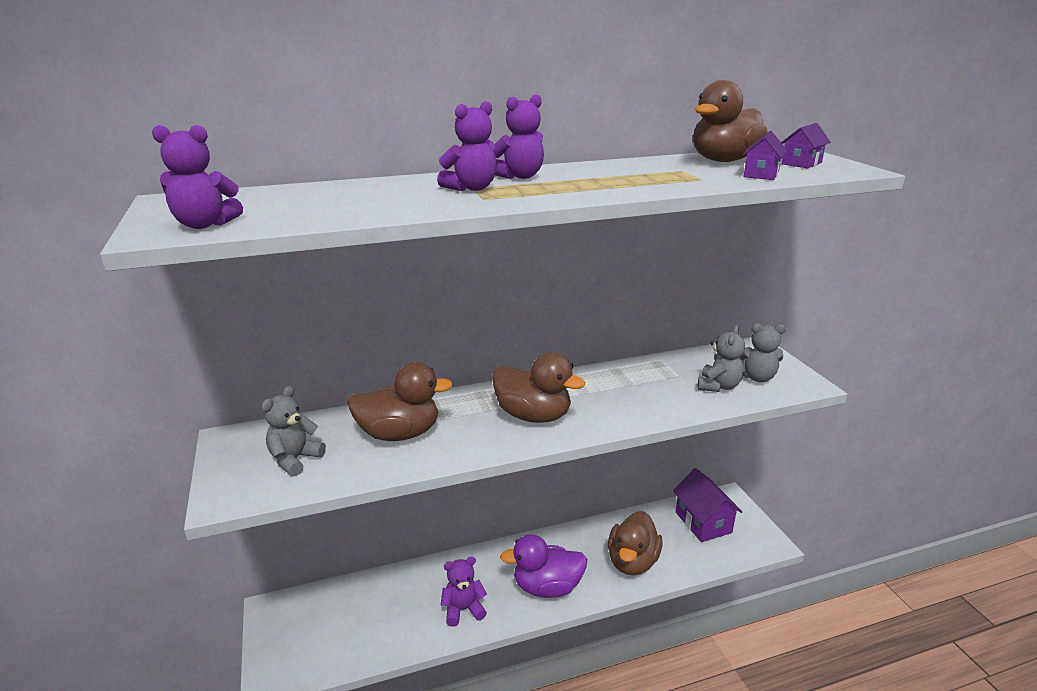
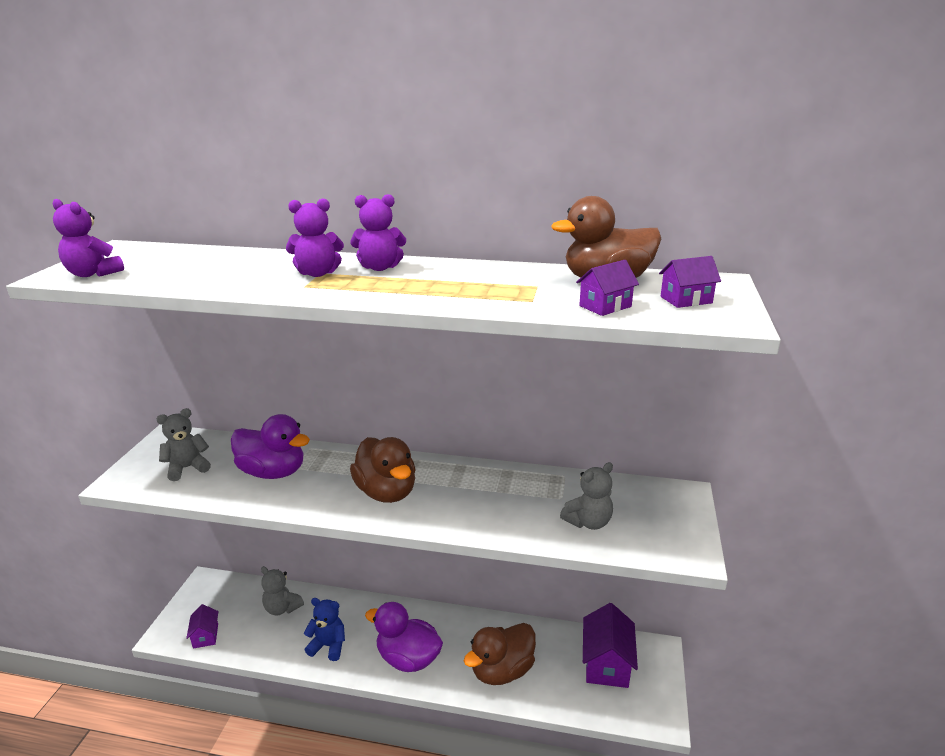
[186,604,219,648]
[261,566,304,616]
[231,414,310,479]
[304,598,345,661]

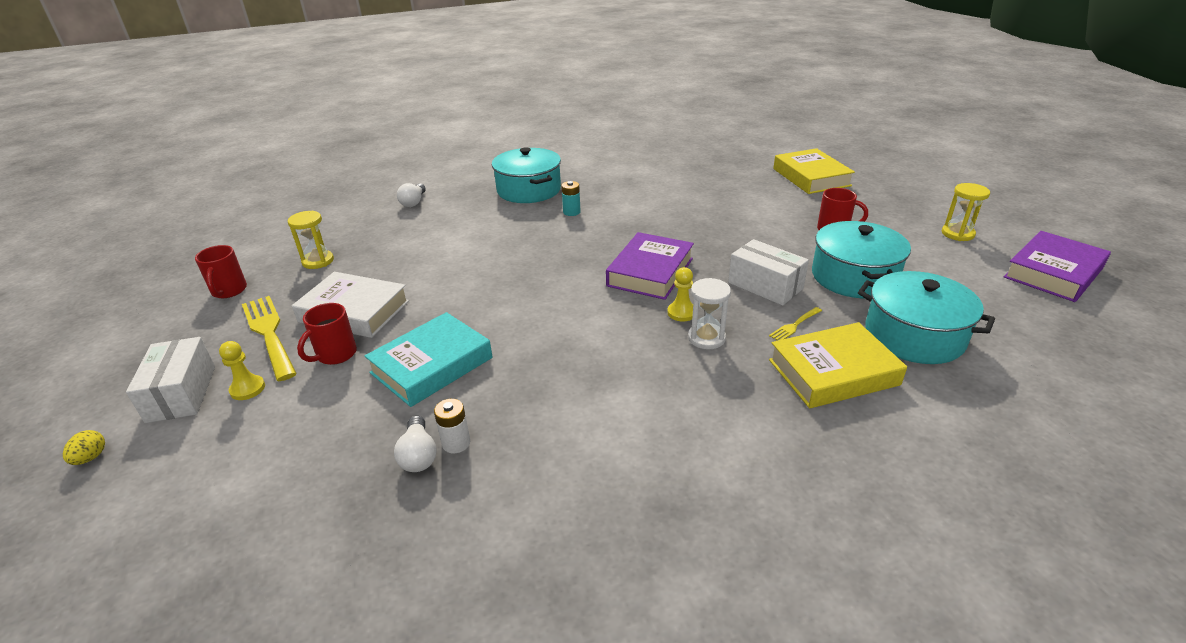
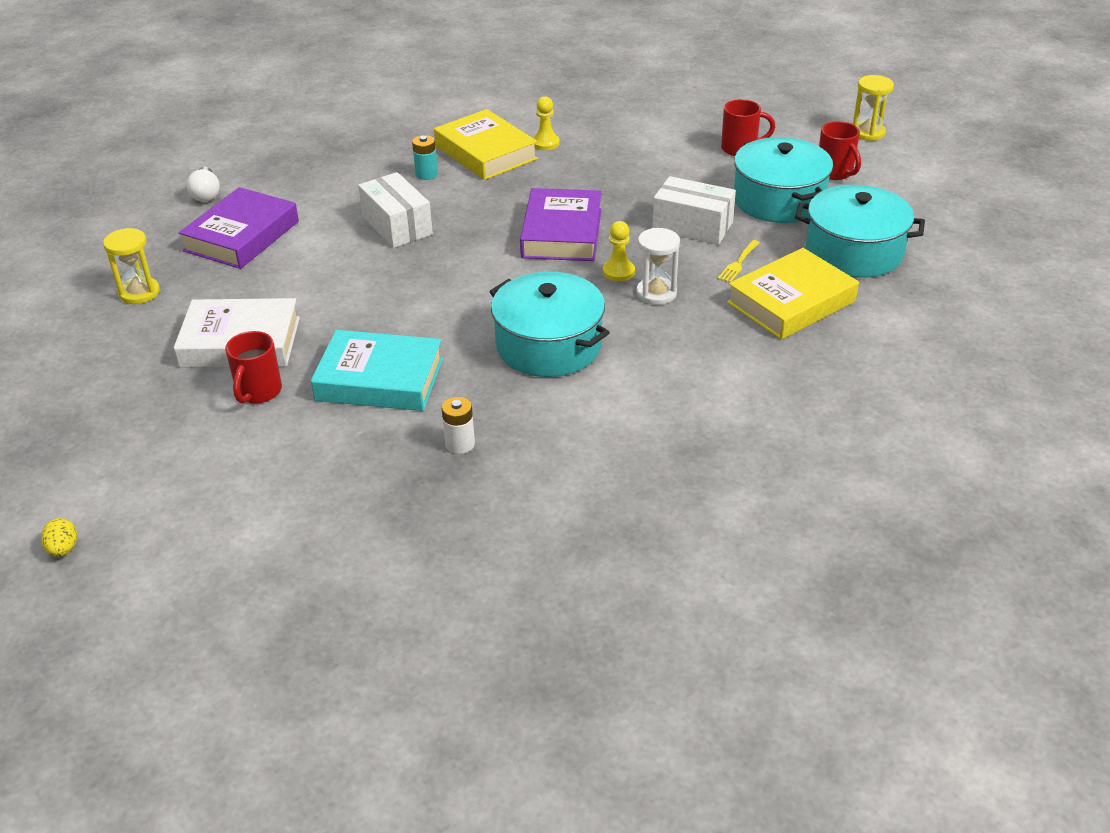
[242,296,297,381] (first image)
[394,416,437,472] (first image)
[358,172,433,248]
[819,121,861,180]
[533,96,560,150]
[489,272,610,377]
[434,109,538,180]
[178,187,299,269]
[311,330,443,411]

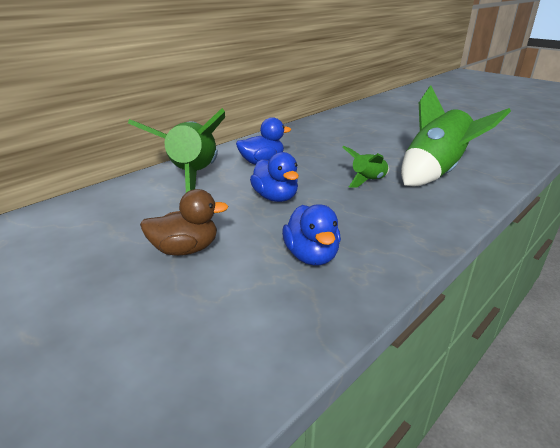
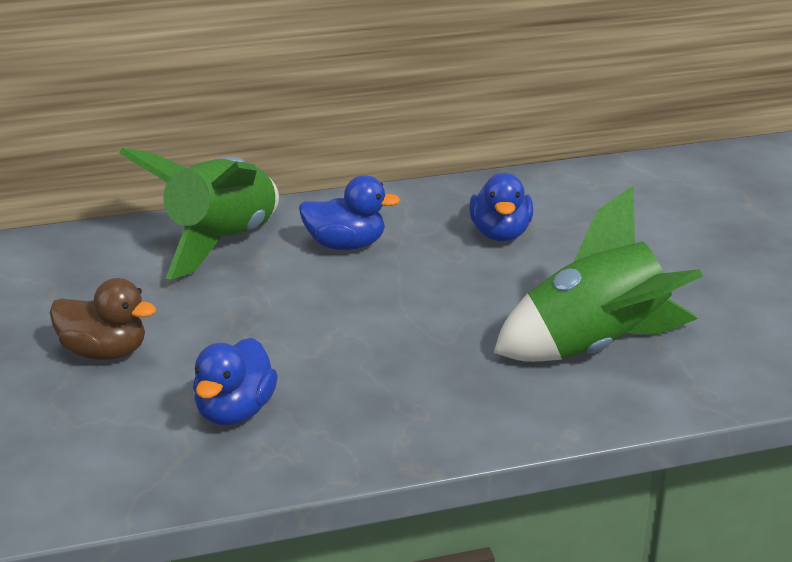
[342,146,389,188] (first image)
[469,173,533,241]

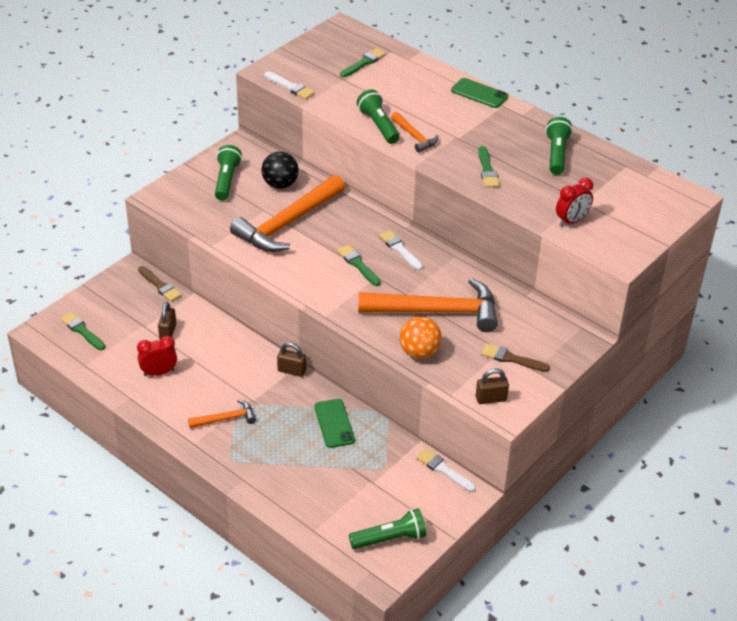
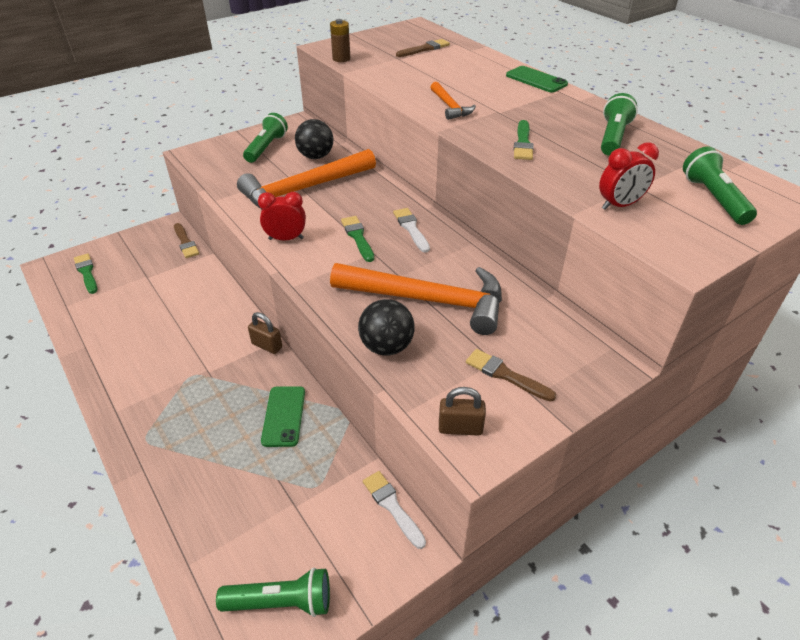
[158,302,176,339] (first image)
[188,399,256,428] (first image)
[258,192,306,240]
[683,147,757,225]
[330,19,350,62]
[396,39,450,57]
[358,299,415,356]

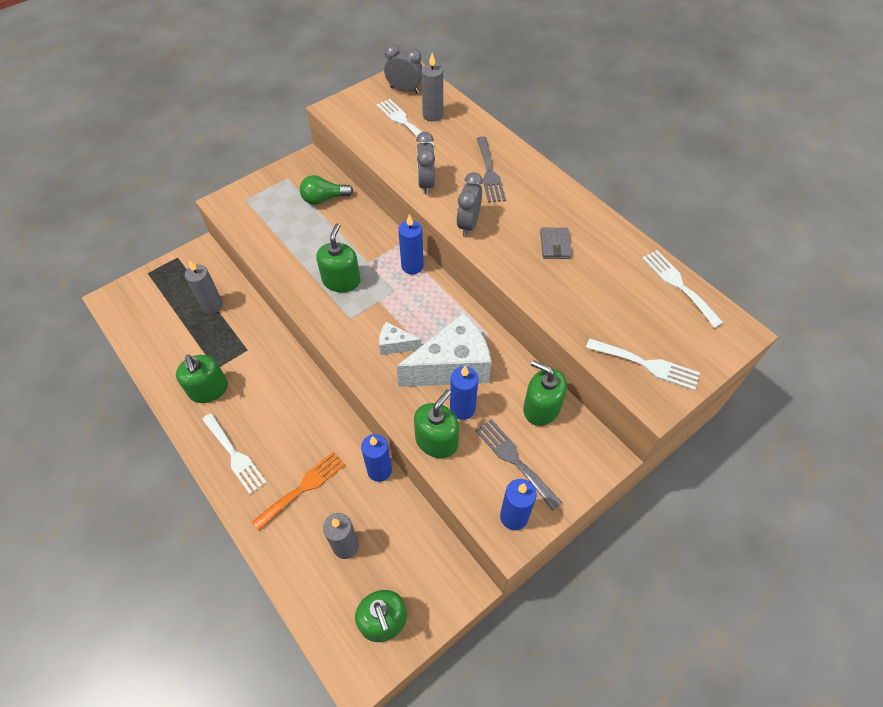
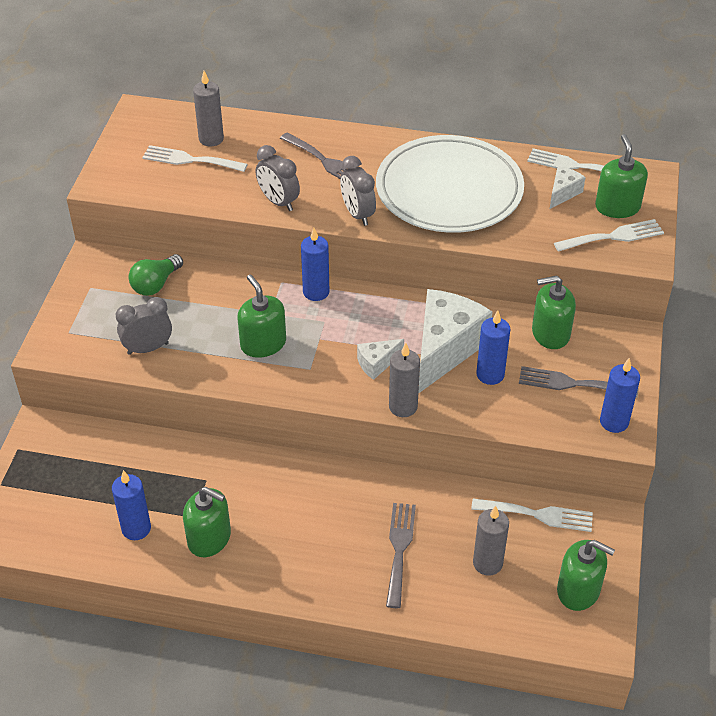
[550,166,586,209]
[389,343,420,417]
[471,499,593,532]
[112,470,151,540]
[115,297,172,355]
[595,134,648,218]
[376,135,524,233]
[386,503,416,608]

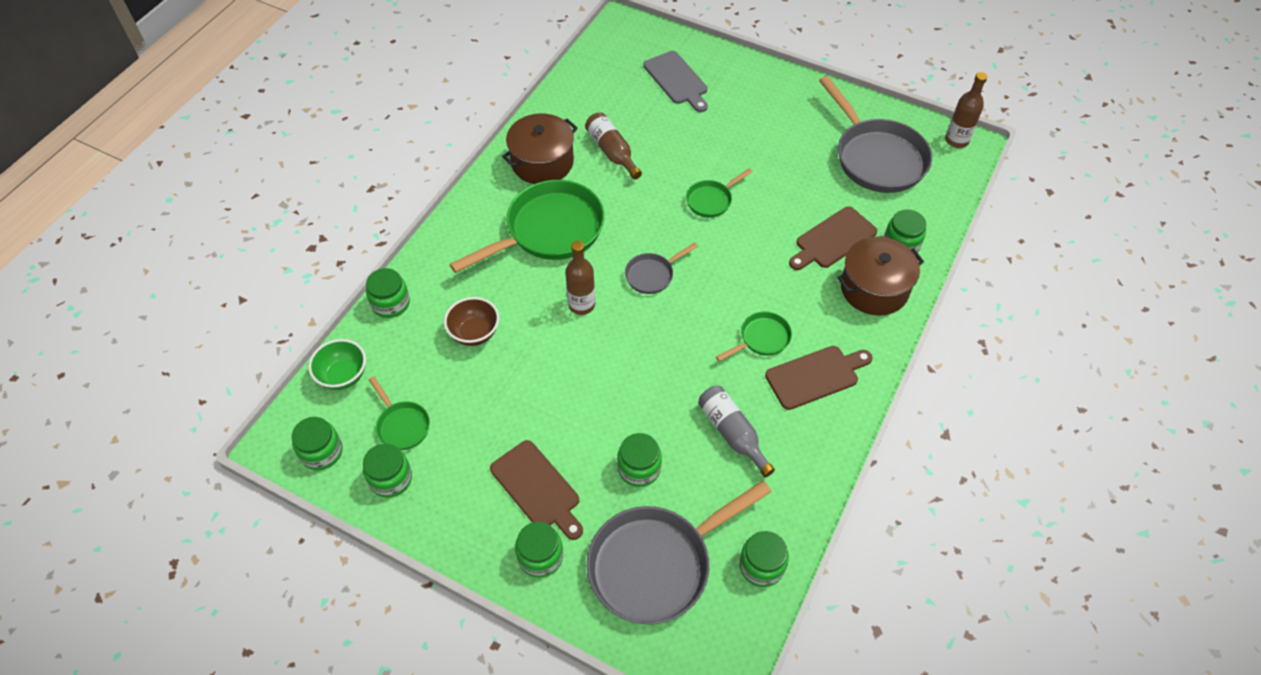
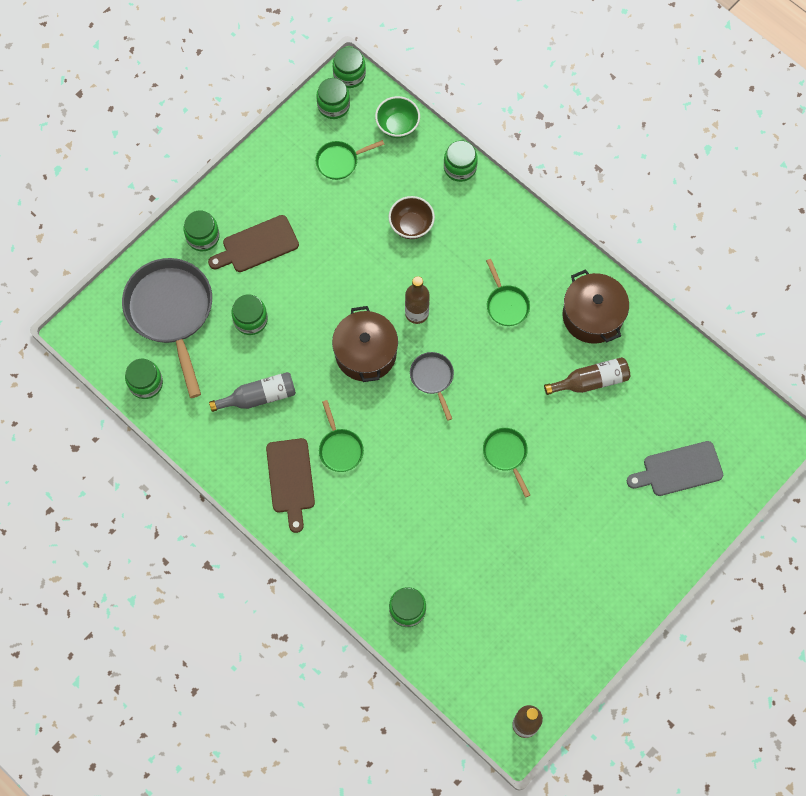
[789,206,877,270] (first image)
[819,76,932,193] (first image)
[333,47,366,88]
[332,306,398,382]
[486,259,530,326]

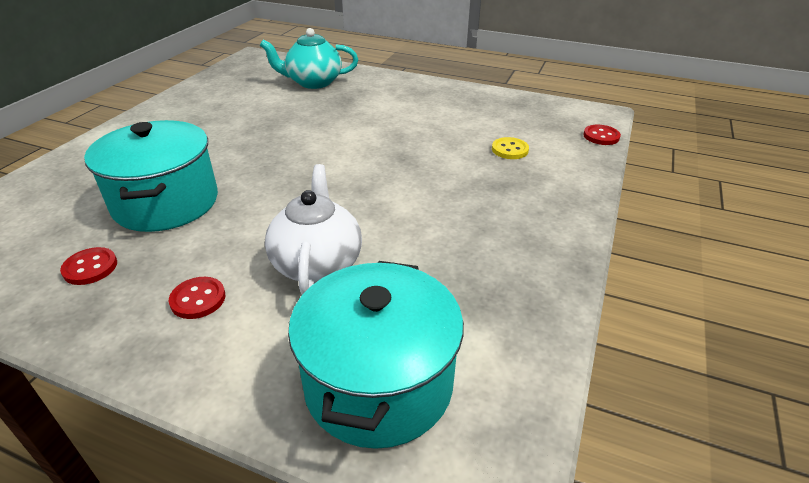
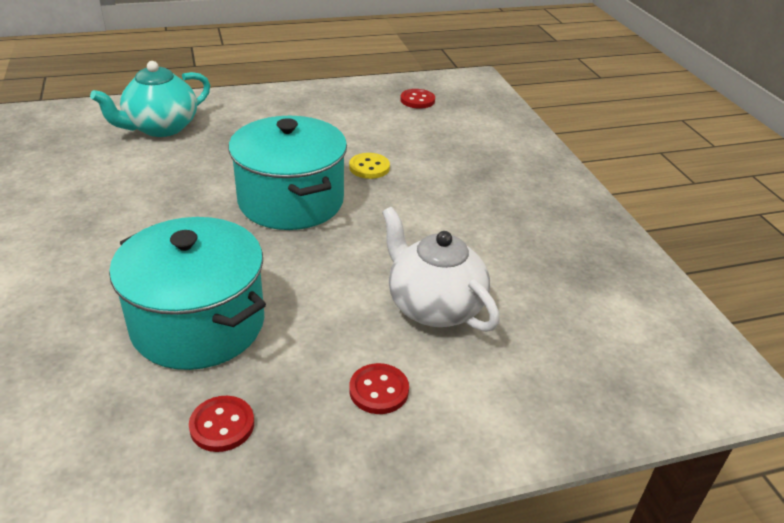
[229,116,347,230]
[349,153,390,179]
[400,89,435,109]

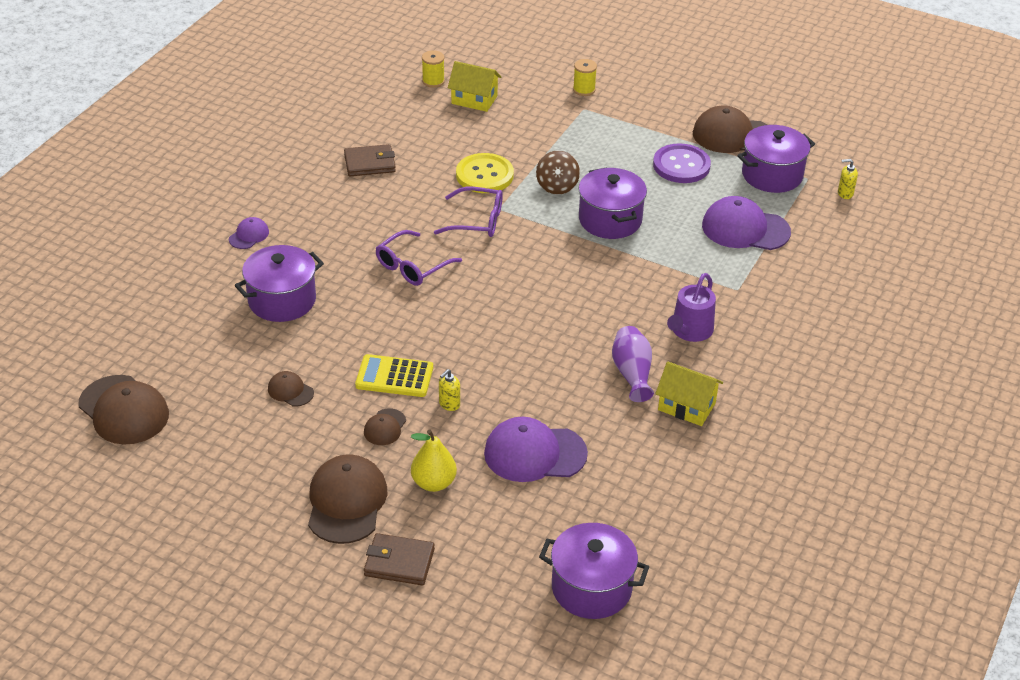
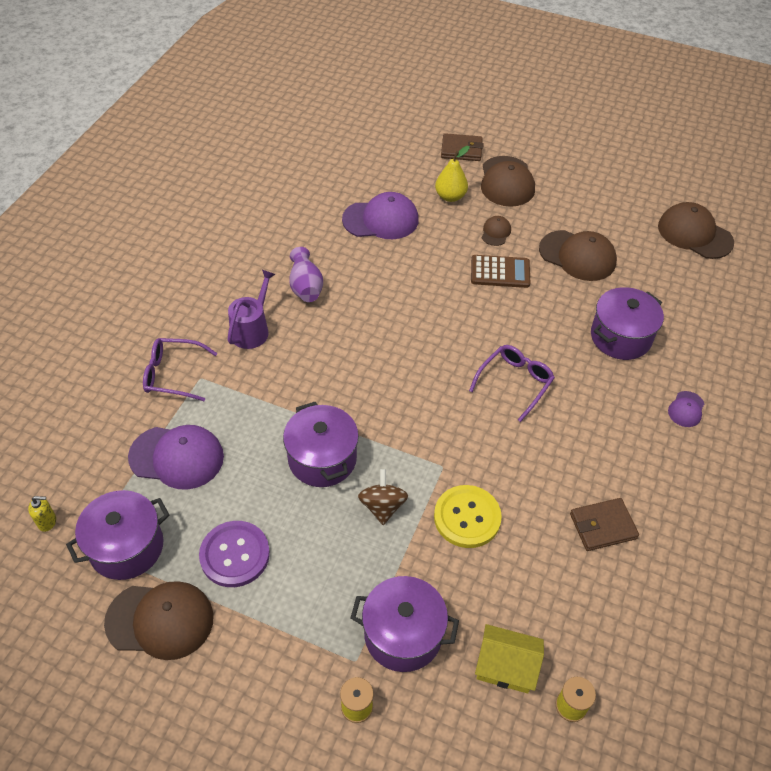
[439,369,460,411] (first image)
[655,362,723,426] (first image)
[143,338,217,401]
[351,576,459,672]
[471,255,530,288]
[539,230,617,281]

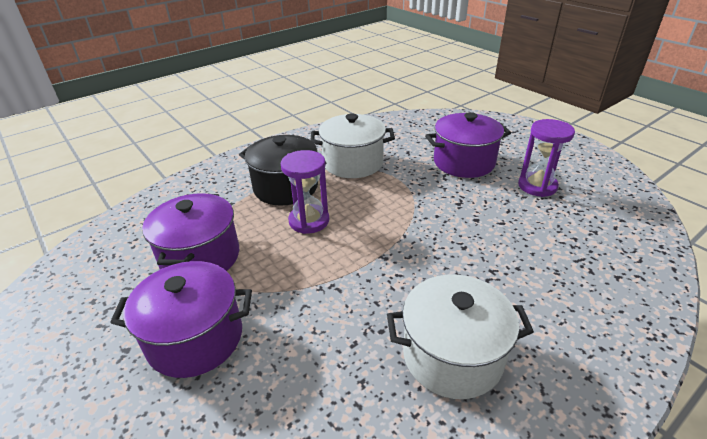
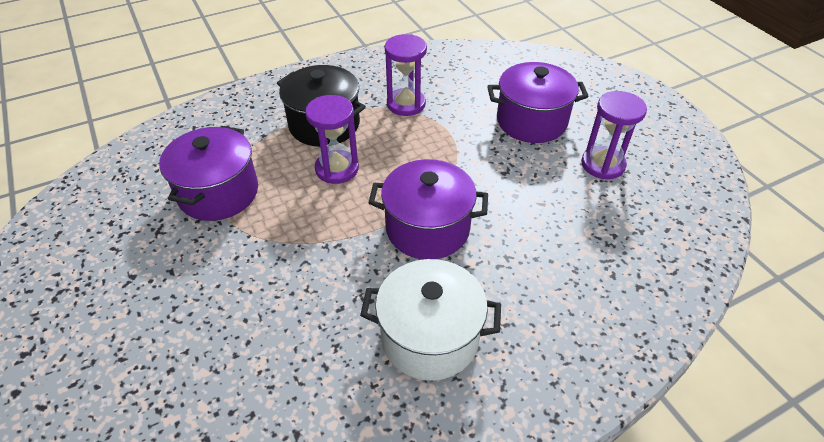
[368,159,488,260]
[385,34,427,116]

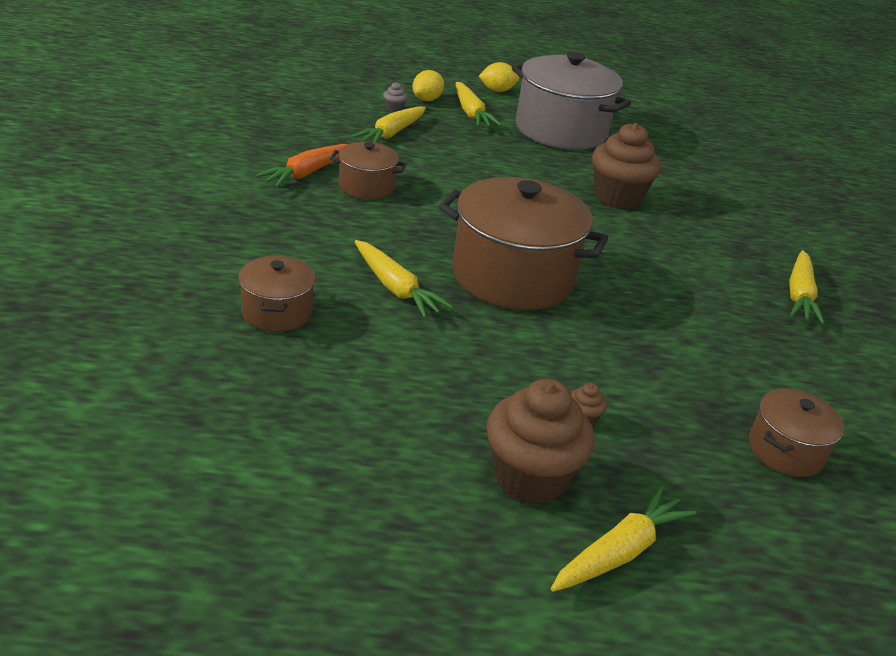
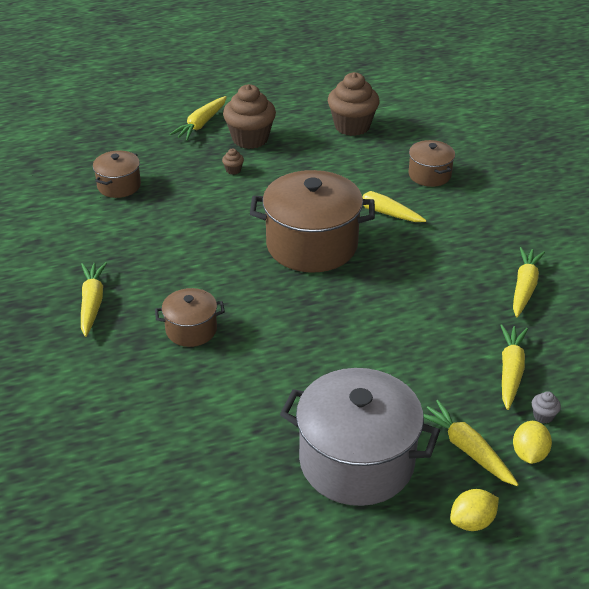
[155,288,225,347]
[328,72,379,136]
[513,247,545,317]

